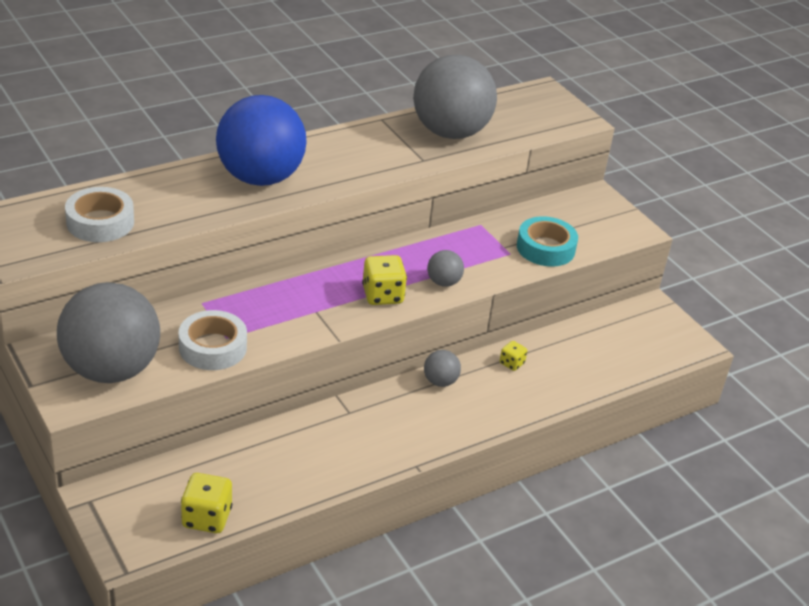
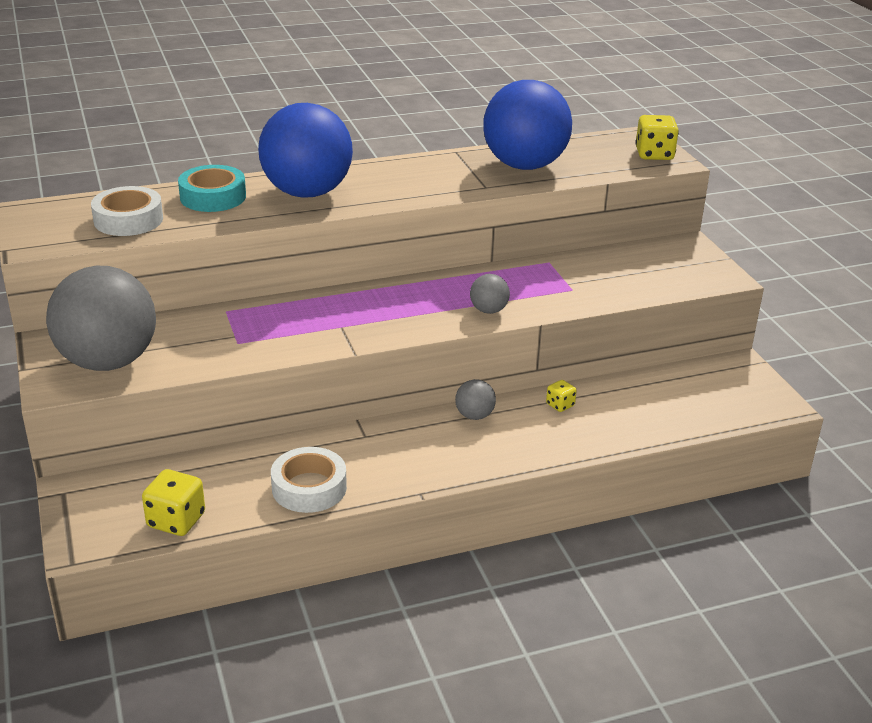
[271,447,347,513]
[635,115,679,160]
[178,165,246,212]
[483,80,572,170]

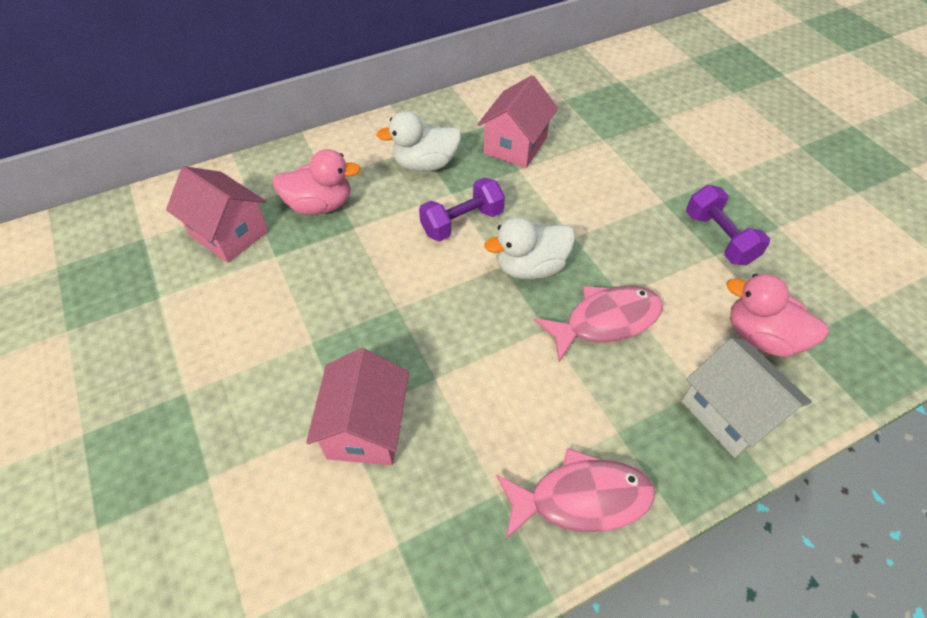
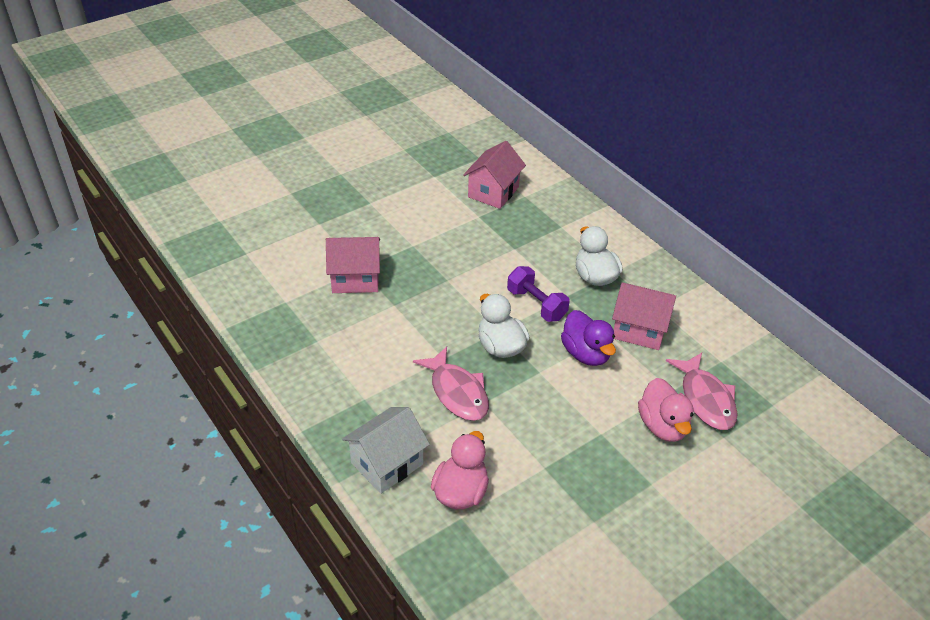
[686,185,770,265] (first image)
[561,310,616,366]
[638,378,694,442]
[666,352,738,430]

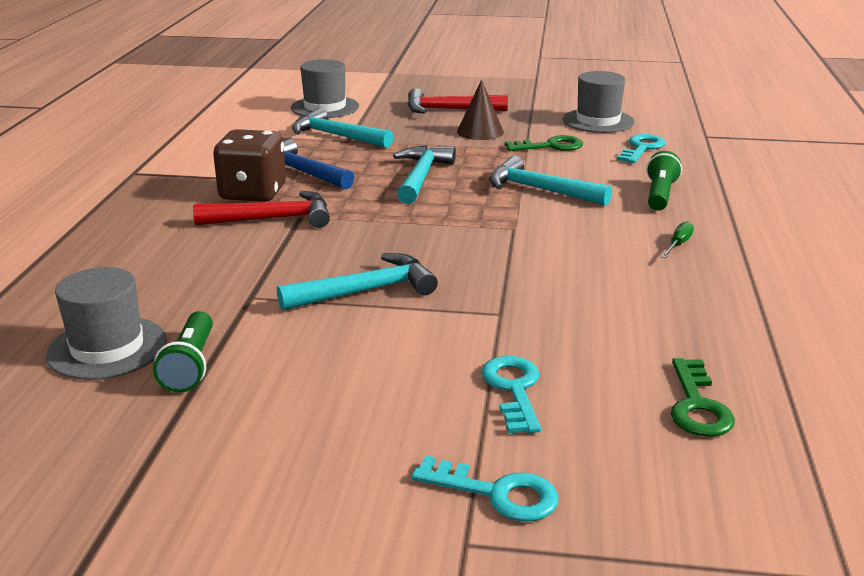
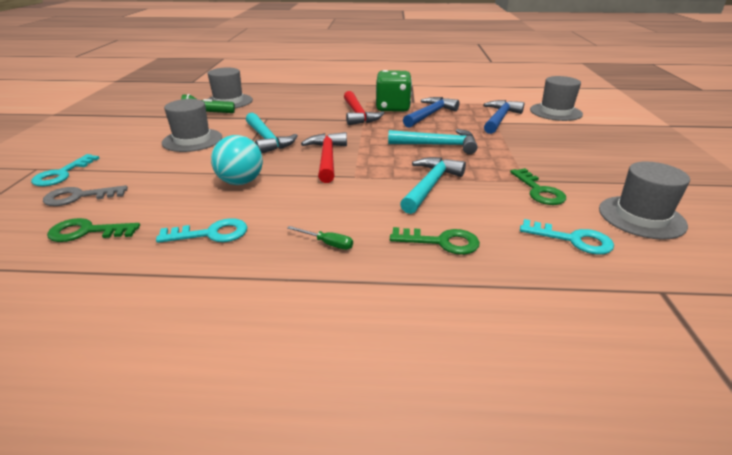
[457,79,504,140] (first image)
[43,185,128,206]
[162,99,222,152]
[211,135,263,185]
[301,132,347,183]
[156,218,247,243]
[390,227,480,255]
[376,70,412,112]
[483,100,525,134]

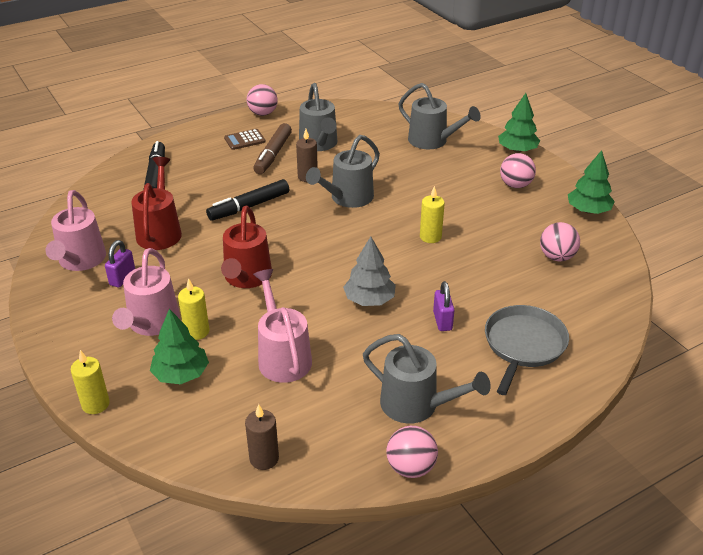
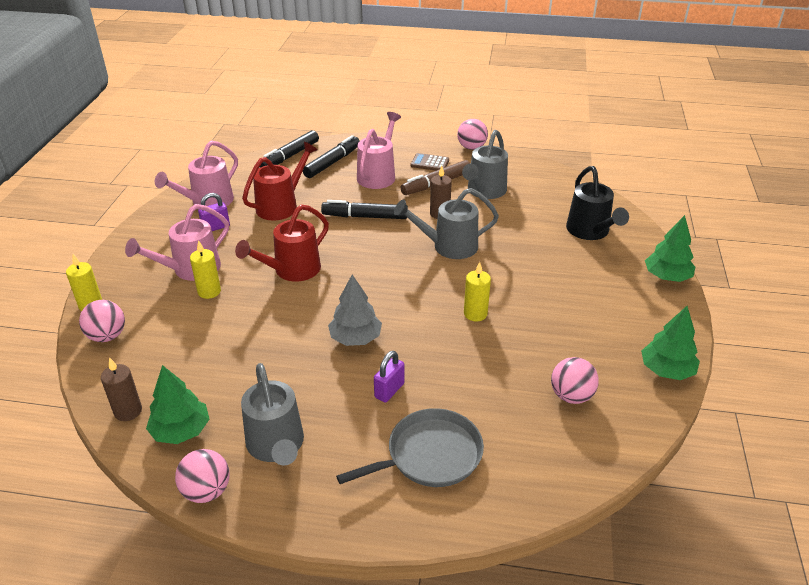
[260,130,319,168]
[146,365,209,444]
[357,112,401,189]
[79,300,125,342]
[566,166,629,240]

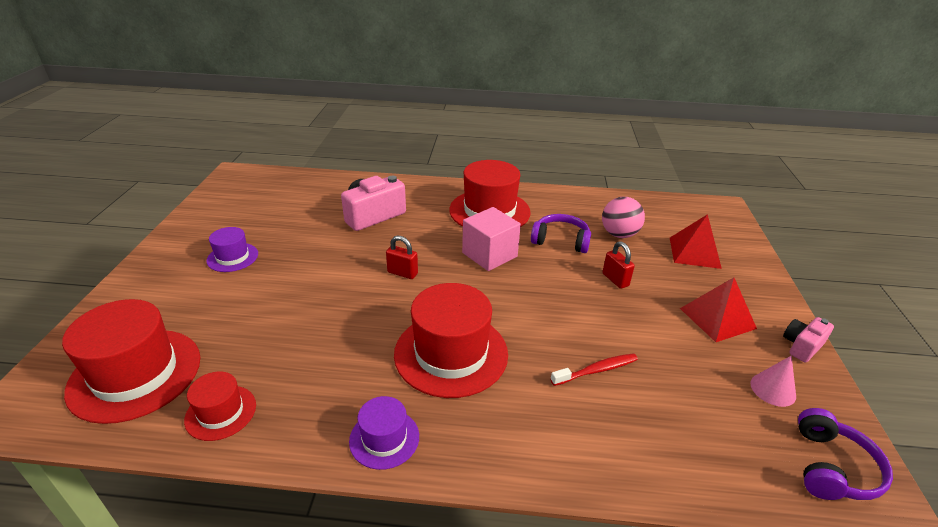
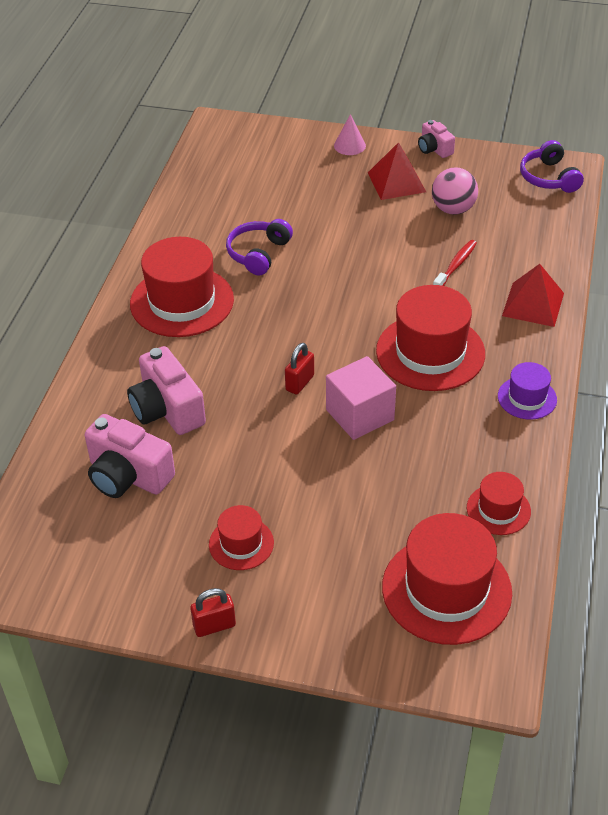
[85,414,175,498]
[326,356,396,440]
[432,167,478,215]
[190,588,236,637]
[502,264,564,327]
[334,114,366,155]
[209,505,274,570]
[433,240,477,286]
[520,140,584,193]

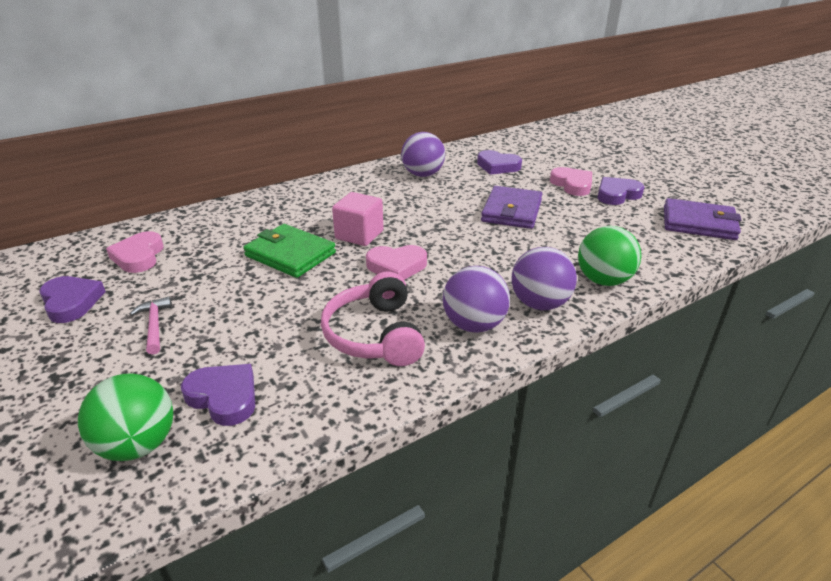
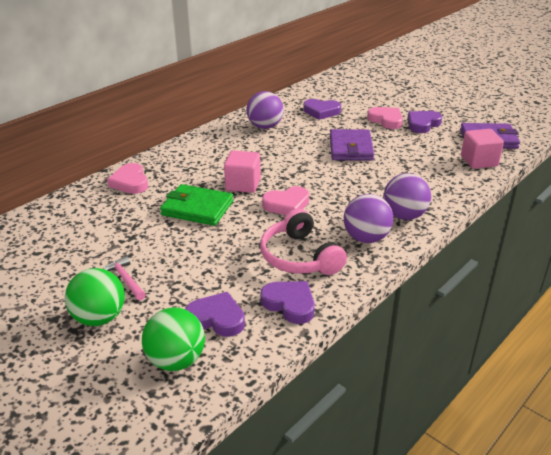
[461,129,504,169]
[260,281,315,324]
[107,163,148,194]
[65,268,125,326]

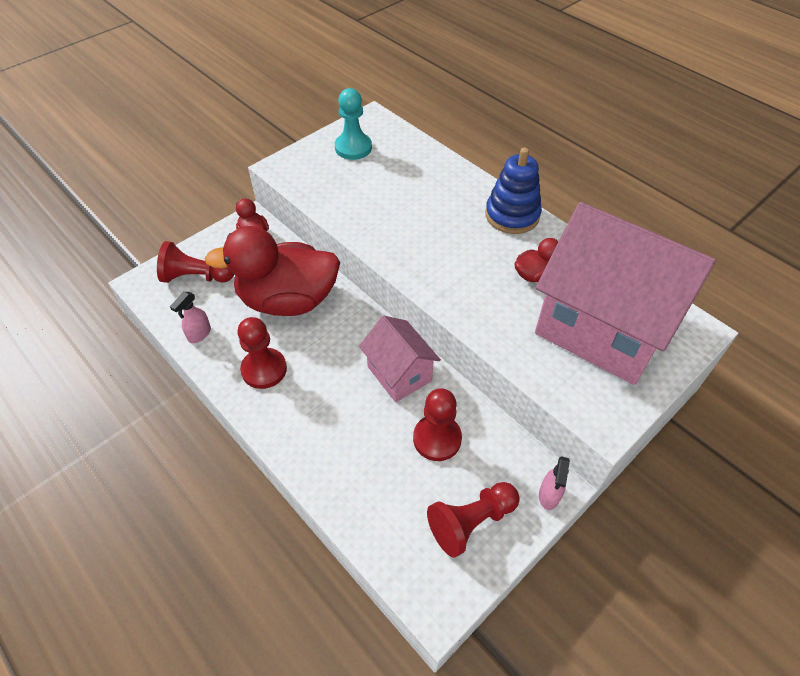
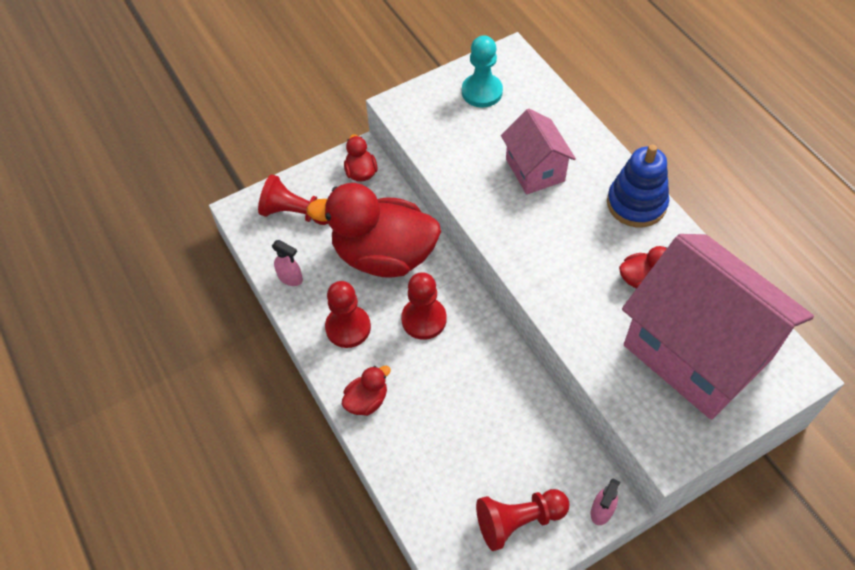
[342,366,391,416]
[501,109,576,194]
[401,272,446,340]
[272,240,303,286]

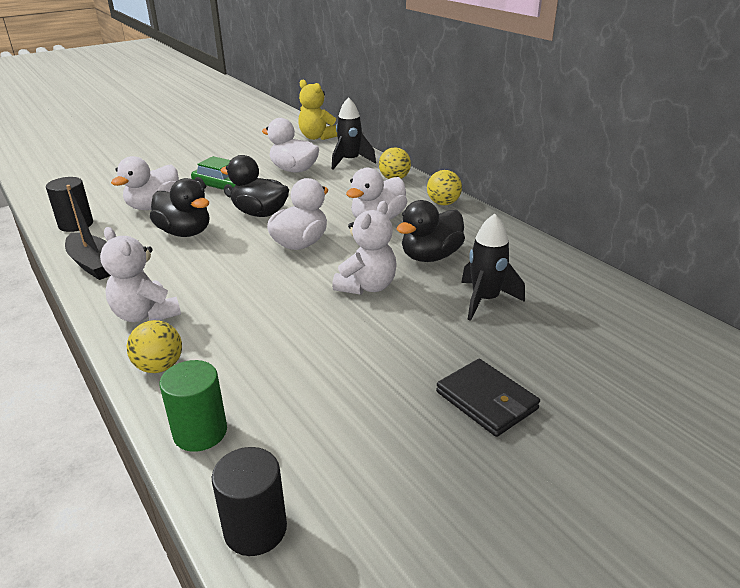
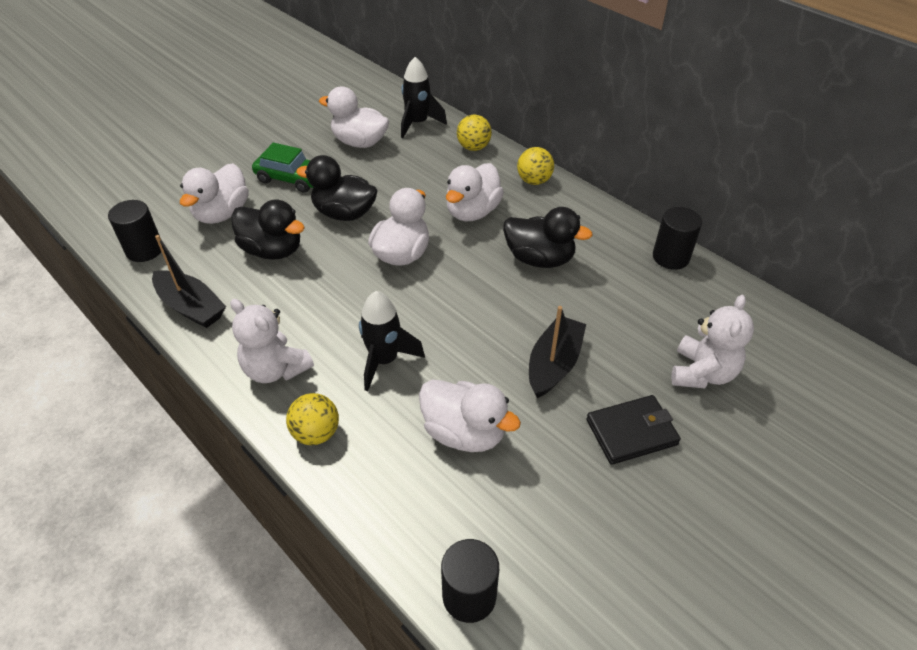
[160,360,227,452] (first image)
[298,80,337,140] (first image)
[419,380,521,452]
[529,306,586,398]
[653,207,702,270]
[671,295,754,389]
[359,291,425,391]
[503,207,593,268]
[586,395,681,465]

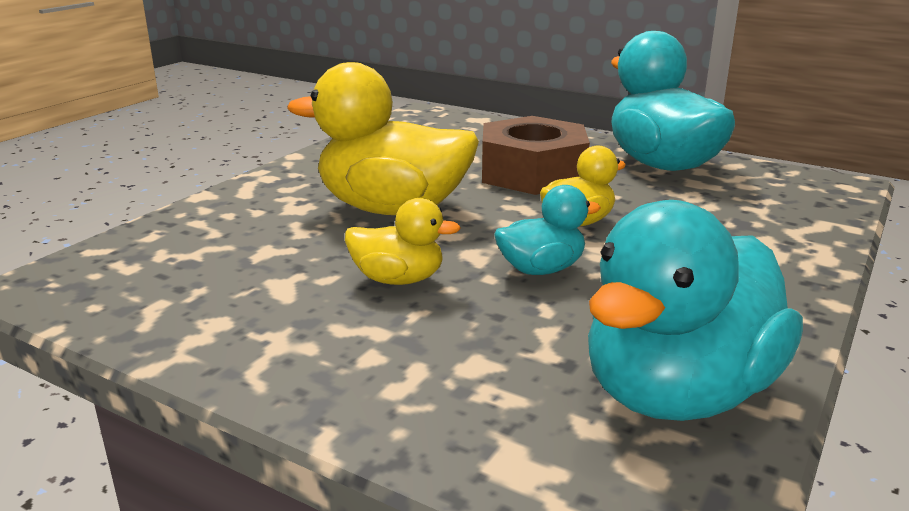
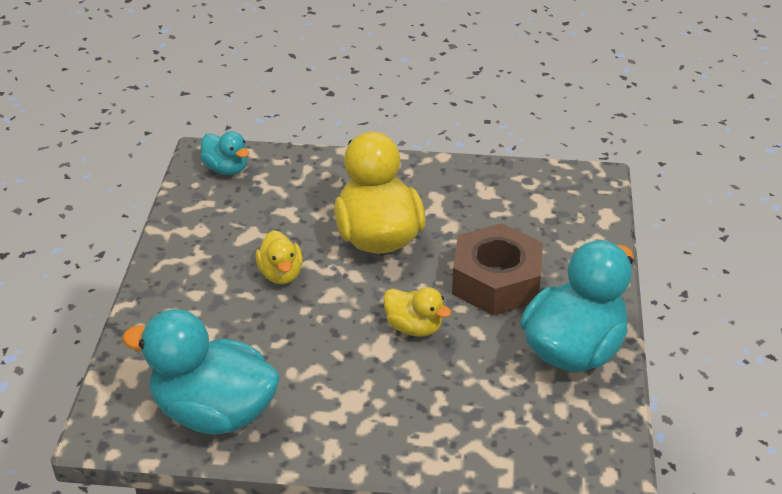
[200,131,249,175]

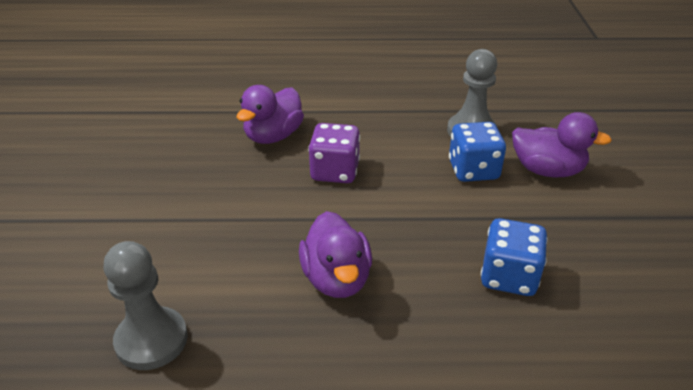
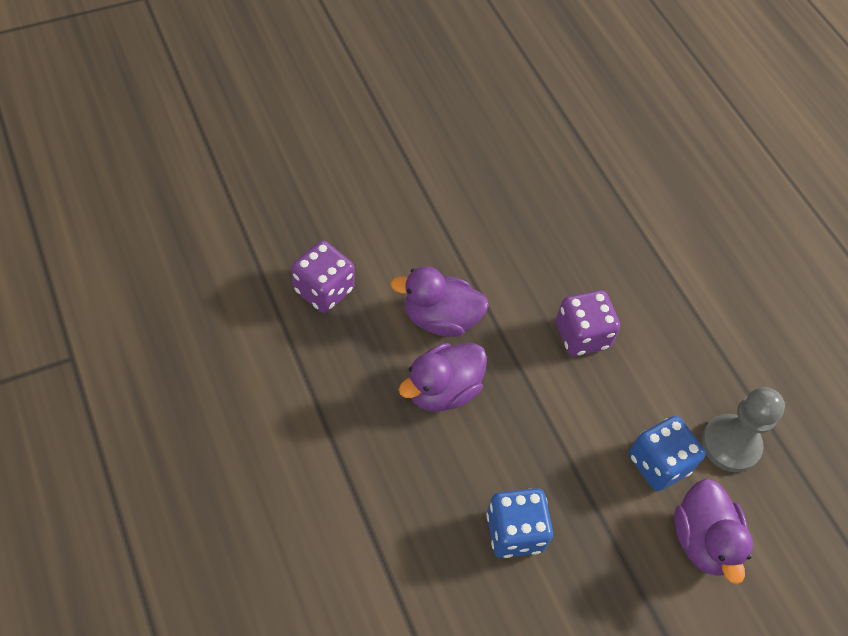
[391,266,489,337]
[291,240,355,313]

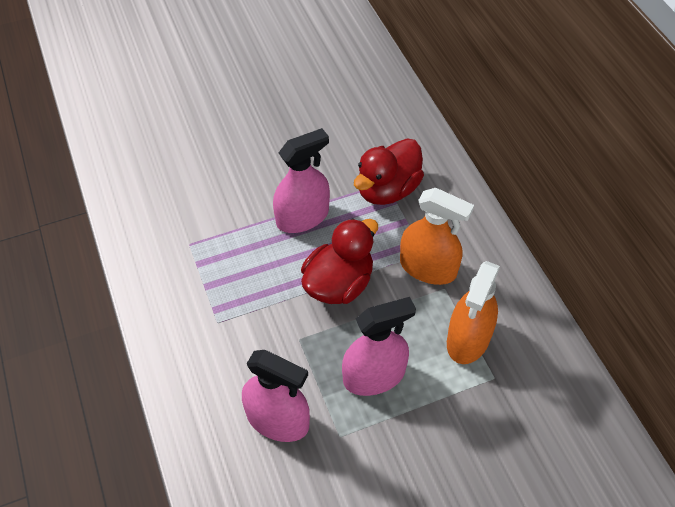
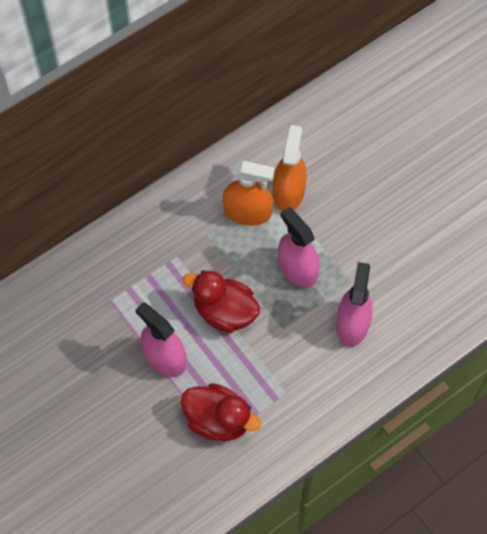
[181,383,261,441]
[273,125,307,211]

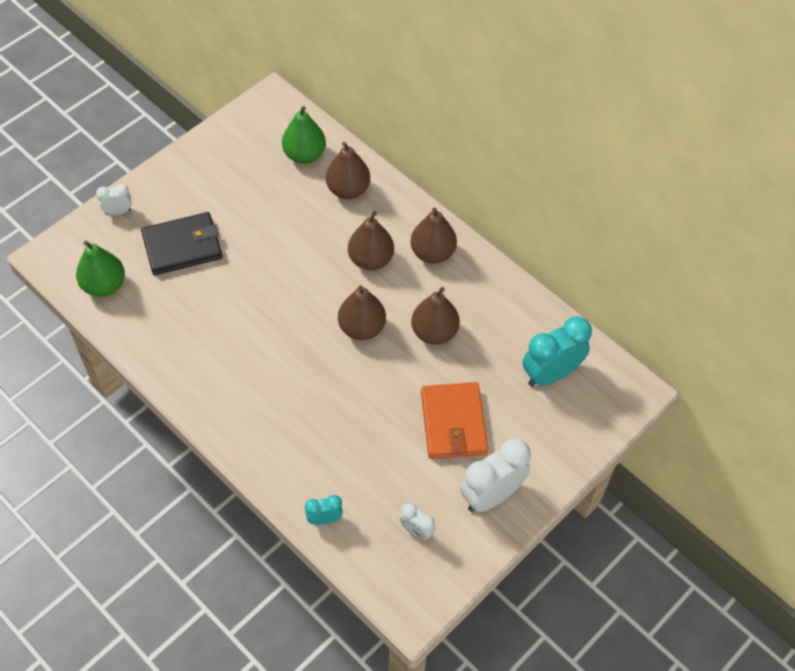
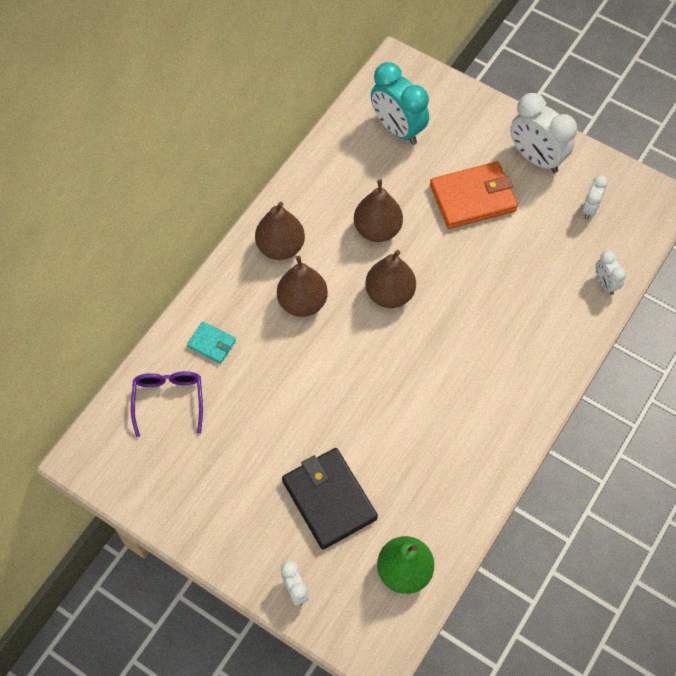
[131,371,203,437]
[187,322,236,364]
[595,251,626,295]

